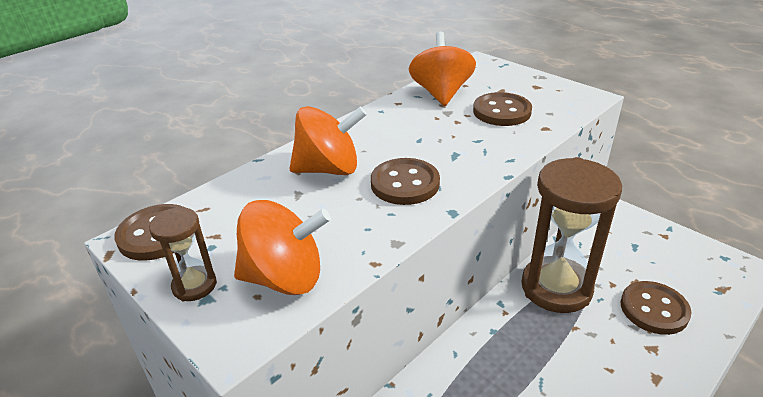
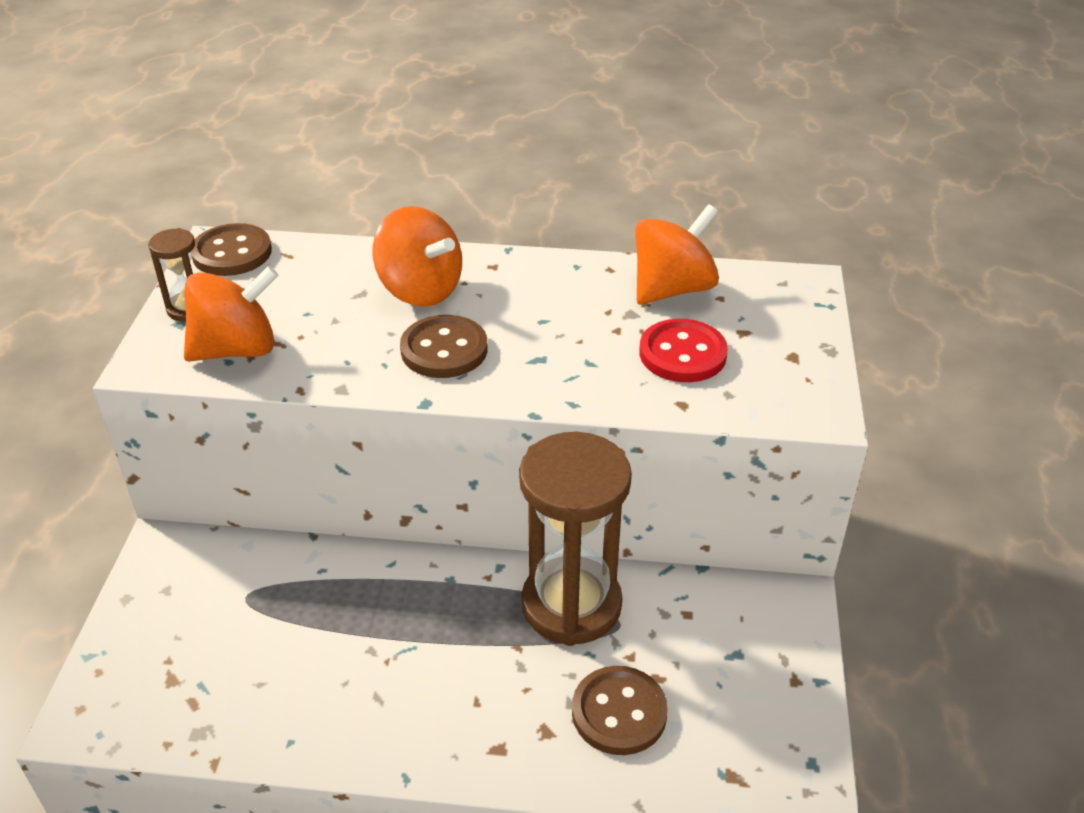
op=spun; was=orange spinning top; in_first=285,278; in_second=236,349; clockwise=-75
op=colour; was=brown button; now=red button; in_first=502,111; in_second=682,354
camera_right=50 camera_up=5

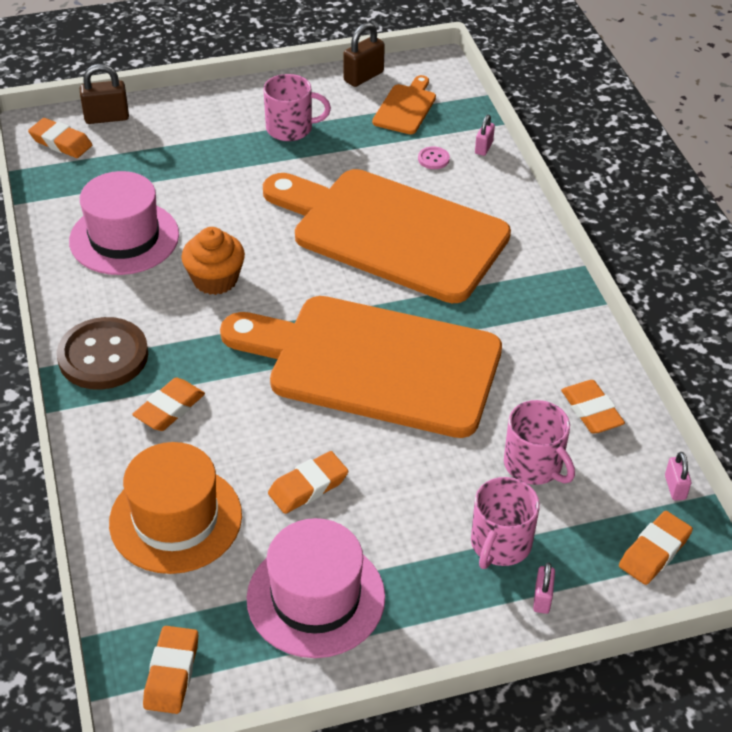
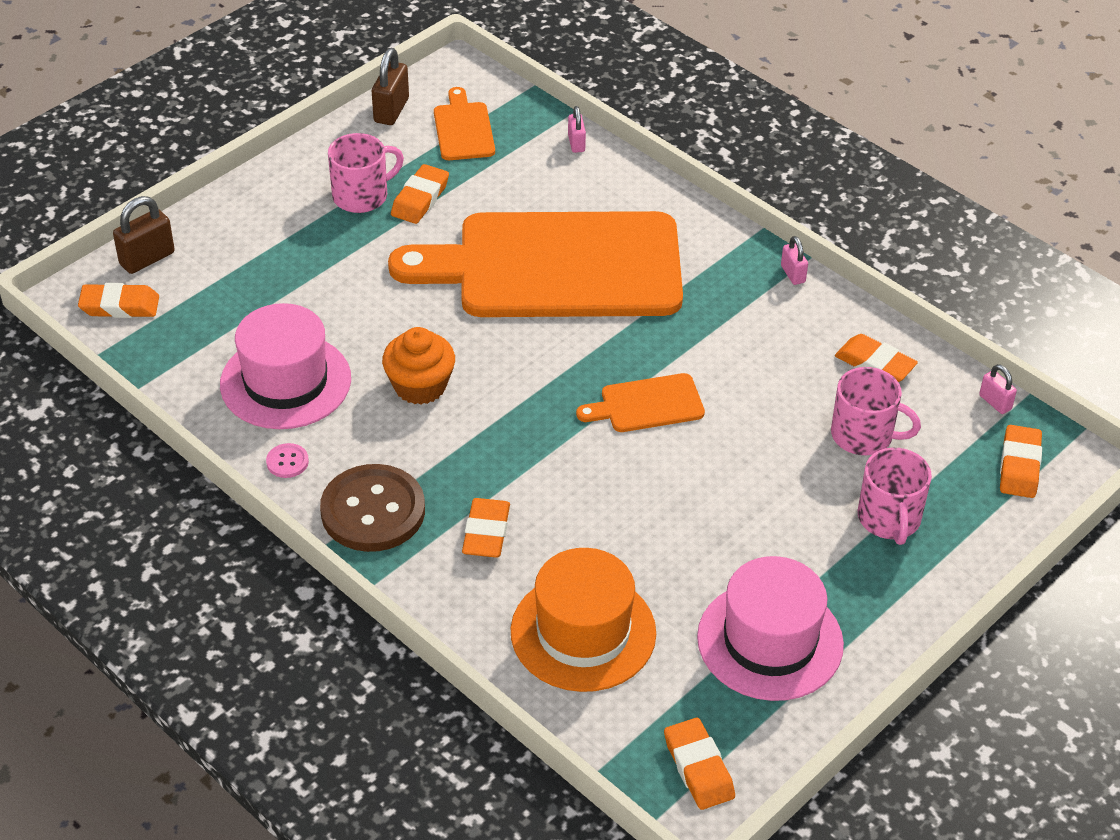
op=size; was=orange cutting board; in_first=374,364; in_second=647,405; ratio=0.4
op=relocated; was=orange eraser; in_first=308,486; in_second=420,199
op=relocated; was=pink button; in_first=433,159; in_second=287,462
op=relocated; was=pink padlock; in_first=542,598; in_second=793,274
camera_right=-30 camera_up=0

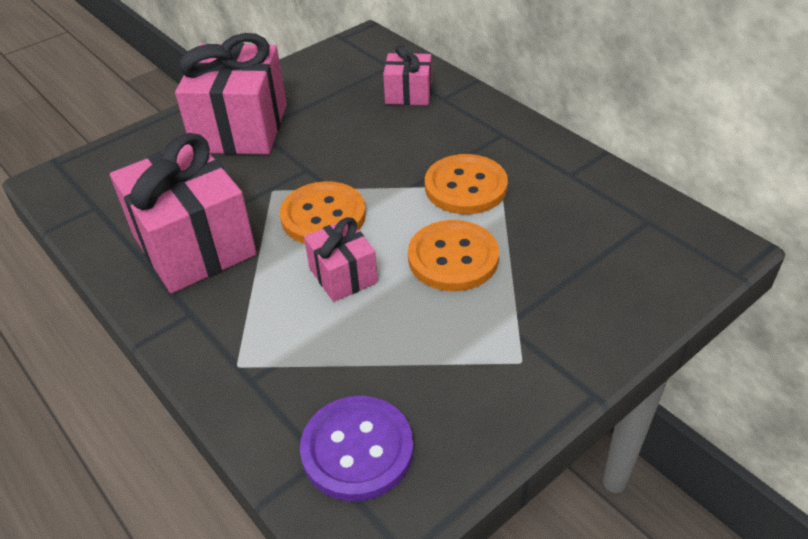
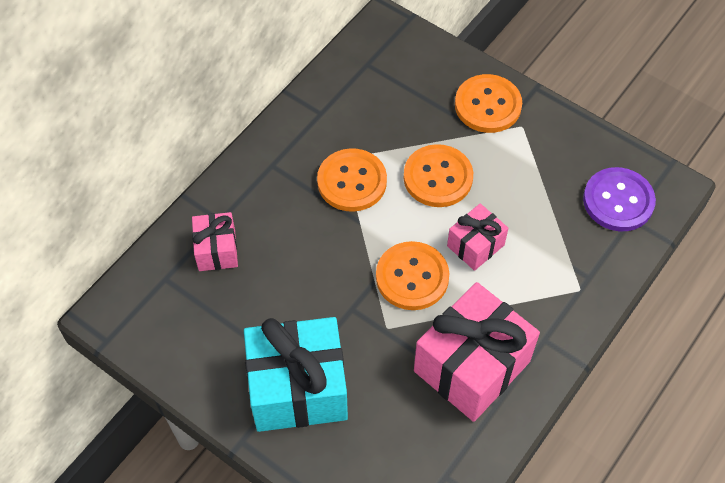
op=colour; was=pink gift; now=turquoise gift; in_first=240,128; in_second=298,388
op=appeared; now=orange button; in_second=488,105
camera_right=-105 camera_up=15

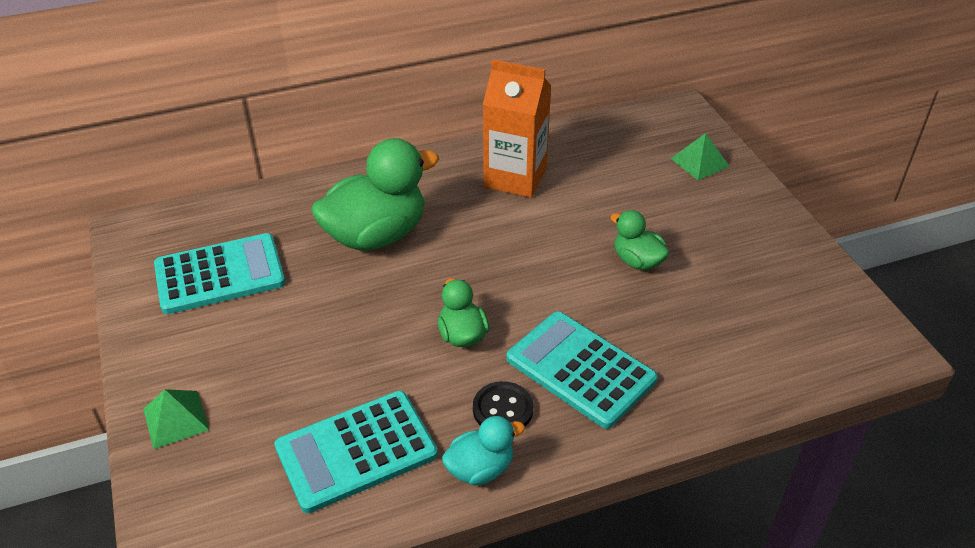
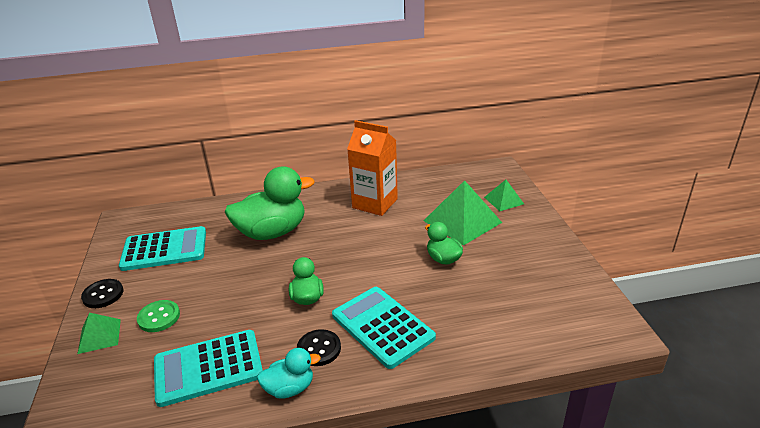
op=appeared; now=black button; in_second=103,295
op=appeared; now=green button; in_second=159,317
op=appeared; now=green pyramid; in_second=462,221
camera_right=10 camera_up=-10

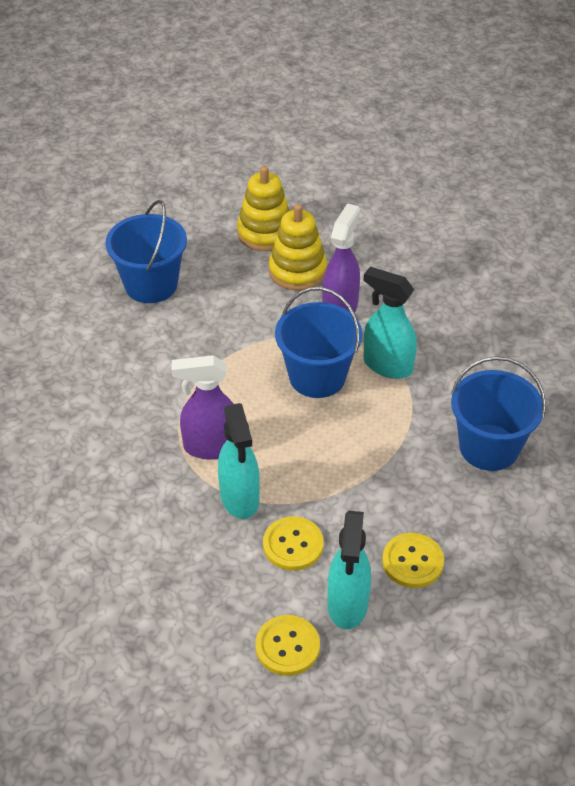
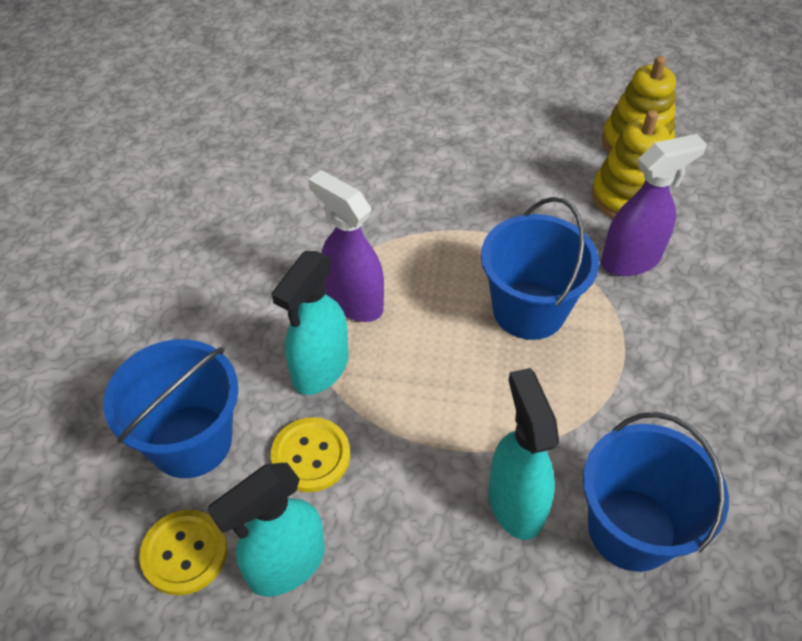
op=relocated; was=blue bucket; in_first=151,285; in_second=191,441
op=relocated; was=turquoise spray bottle; in_first=387,365; in_second=515,502
op=missing; was=yellow button; in_first=412,562
camera_right=45 camera_up=5

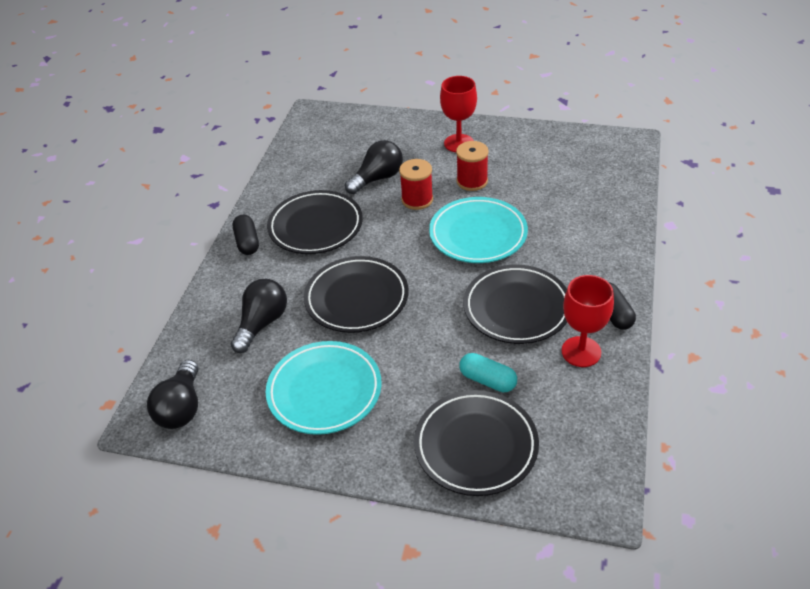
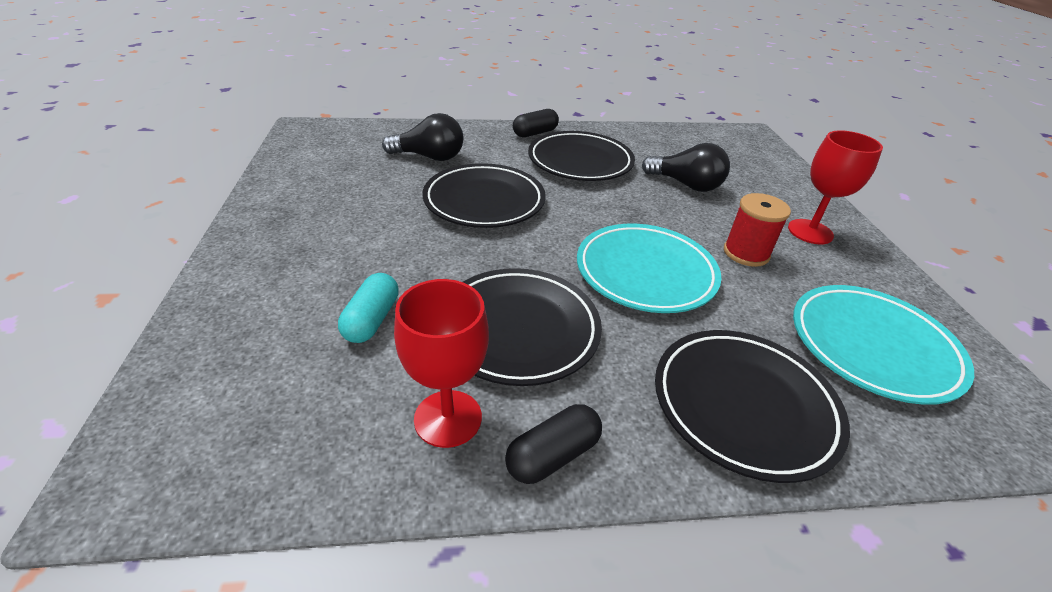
op=missing; was=black light bulb; in_first=181,407
op=relocated; was=turquoise plate; in_first=324,391; in_second=872,347
op=missing; was=red spool; in_first=417,199
op=relocated; was=black plate; in_first=476,446; in_second=743,405
camera_right=65 camera_up=-5

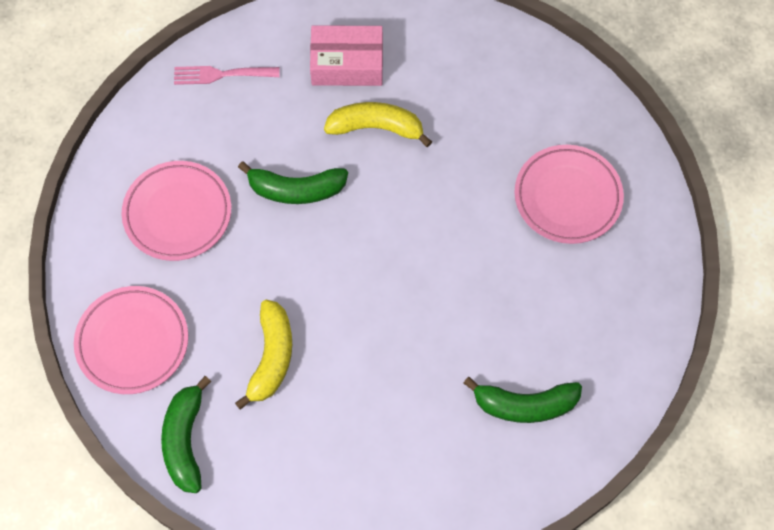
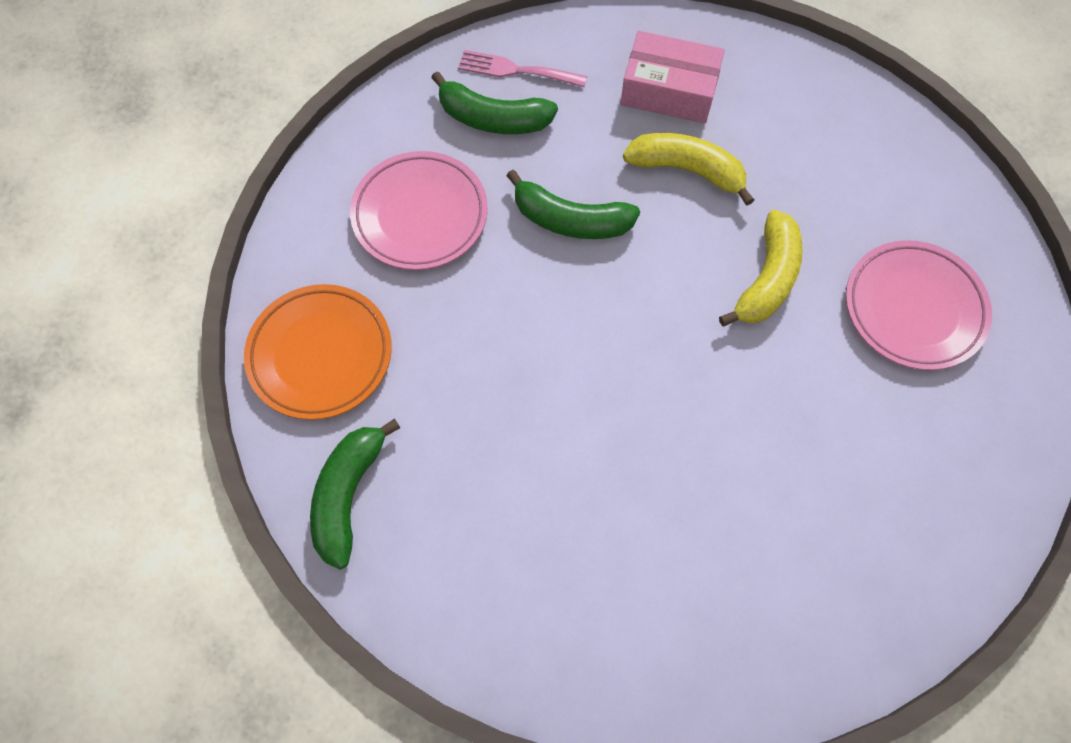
op=colour; was=pink plate; now=orange plate; in_first=132,342; in_second=320,354
op=relocated; was=yellow banana; in_first=271,357; in_second=767,279
op=relocated; was=green banana; in_first=525,405; in_second=493,119
camera_right=15 camera_up=0

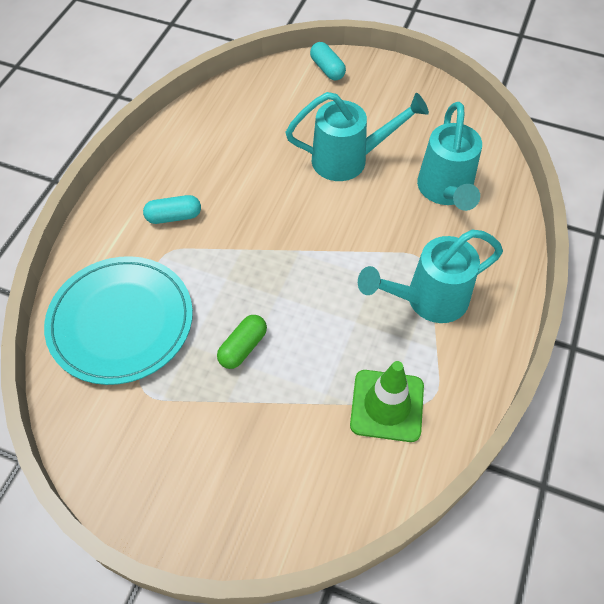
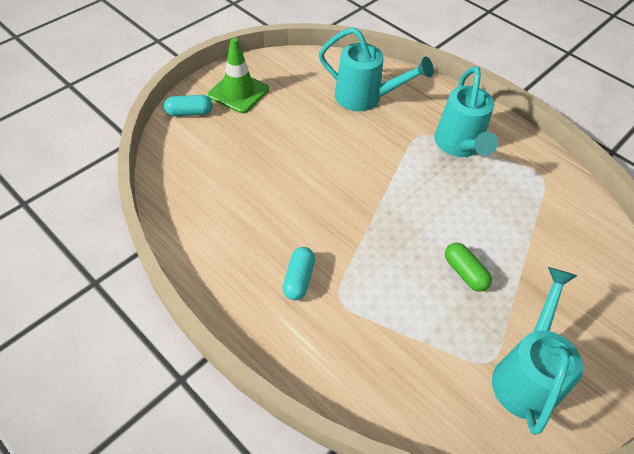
op=missing; was=turquoise plate; in_first=121,322
op=relocated; was=turquoise watering can; in_first=349,159; in_second=525,375
op=relocated; was=green traffic cone; in_first=387,405; in_second=238,92
camera_right=-70 camera_up=-5

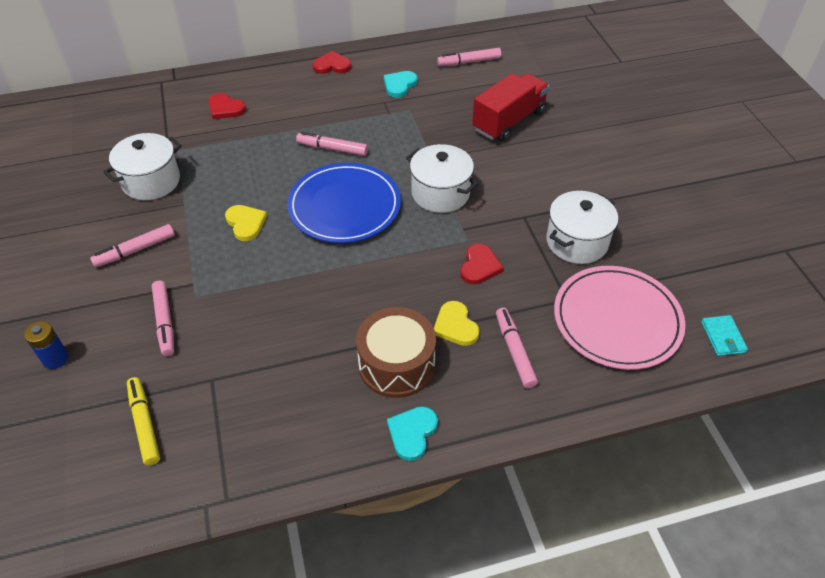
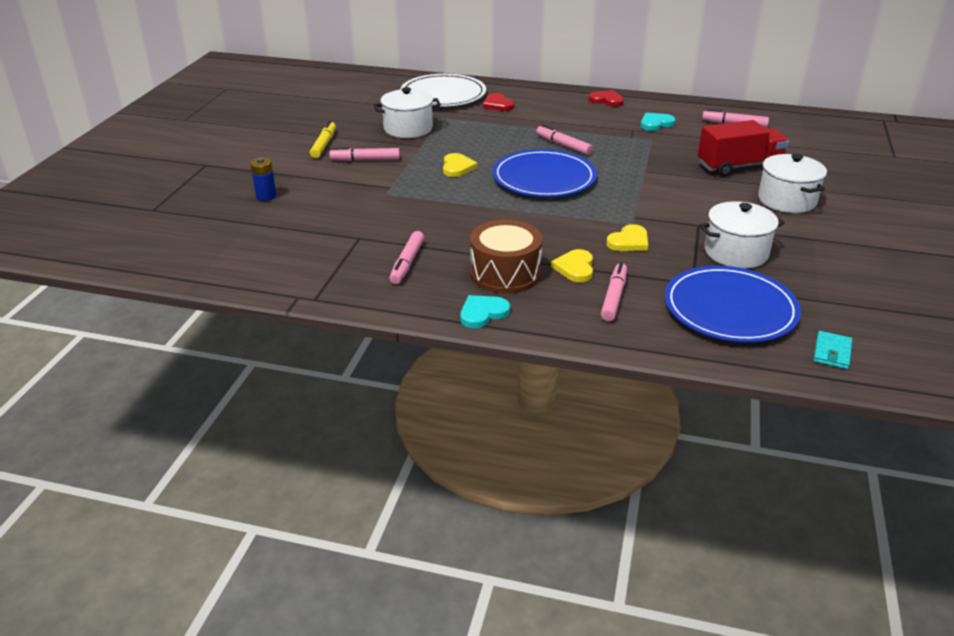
op=relocated; was=yellow marker; in_first=144,424; in_second=324,145
op=relocated; was=pink marker; in_first=165,322; in_second=407,263
op=relocated; was=white pot; in_first=440,193; in_second=786,200
op=colour; was=red heart; now=yellow heart; in_first=479,266; in_second=629,241
op=colour; was=pink plate; now=blue plate; in_first=617,320; in_second=730,309
op=appeared; now=white plate; in_second=443,95
camera_right=30 camera_up=-15

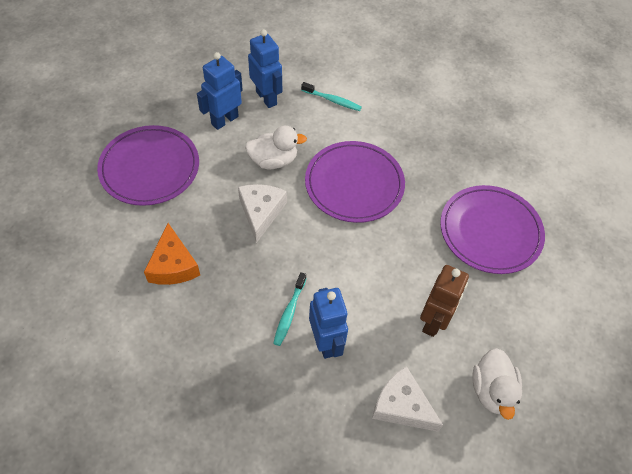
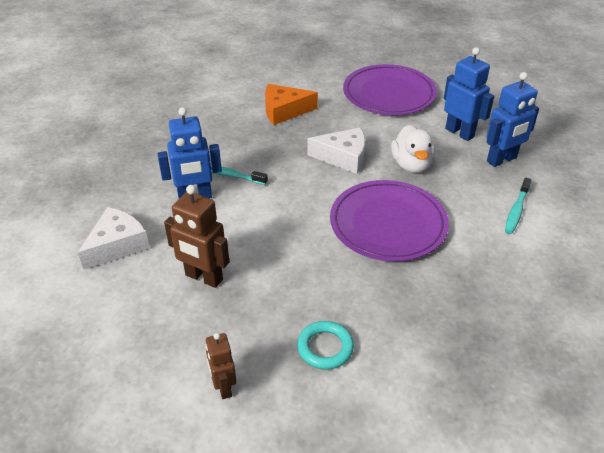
op=exchanged; was=purple plate; now=turquoise ring; in_first=490,231; in_second=325,348
op=missing; was=white duck; in_first=492,390
op=appeared; now=brown robot; in_second=223,387
camera_right=95 camera_up=-15

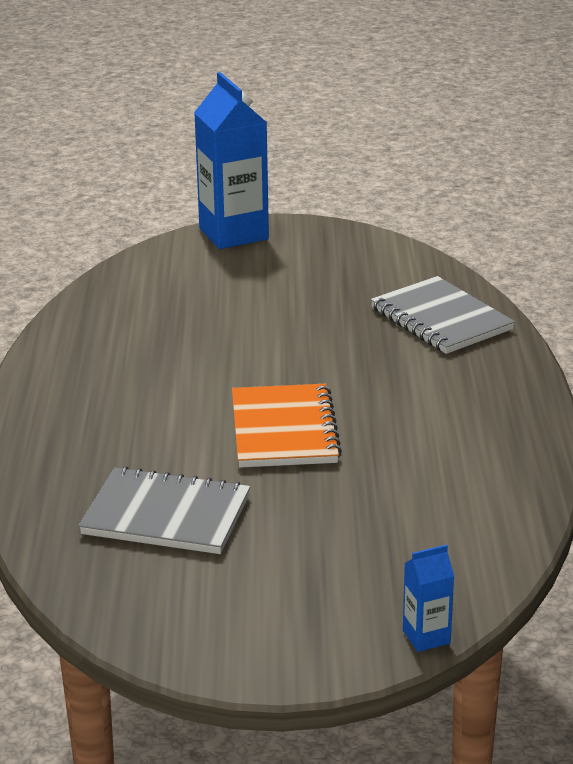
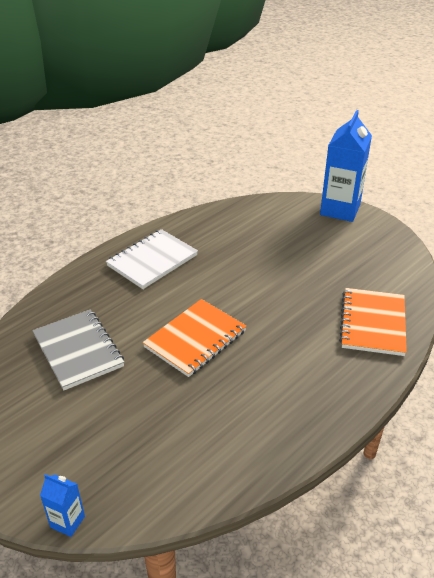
op=colour; was=grey notebook; now=orange notebook; in_first=441,319; in_second=373,323
op=appeared; now=white notebook; in_second=152,261
camera_right=45 camera_up=10

